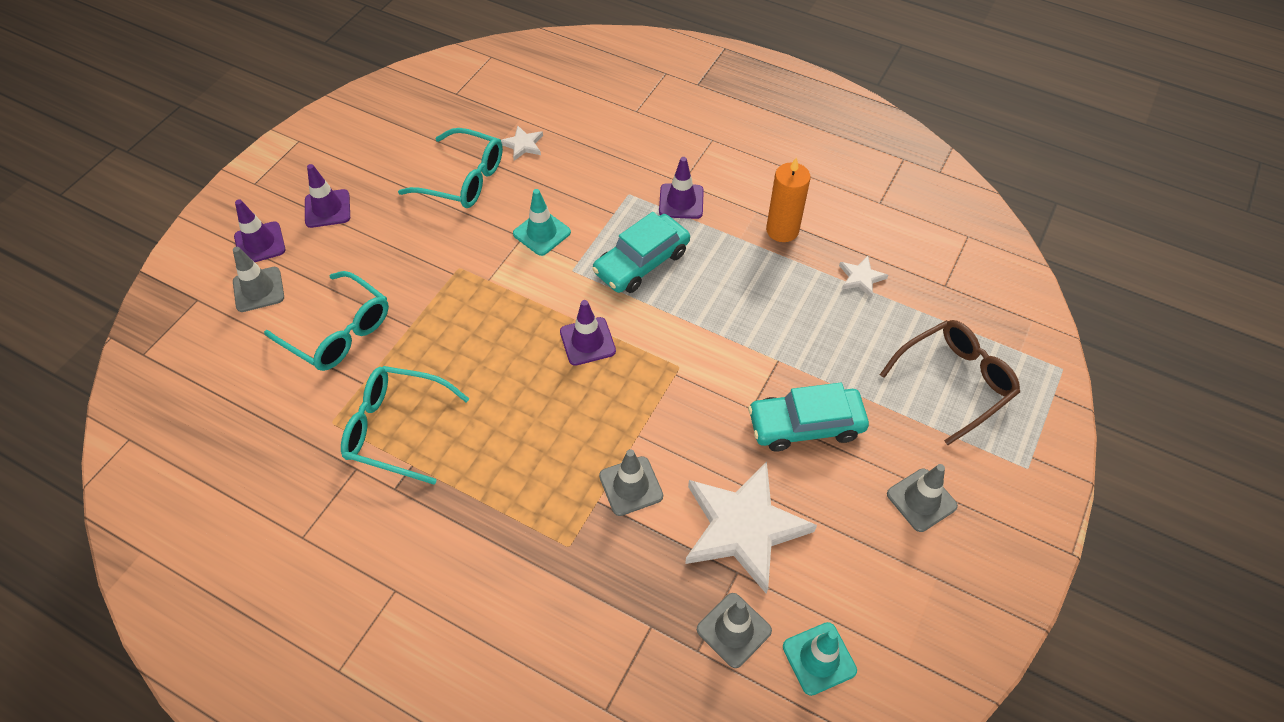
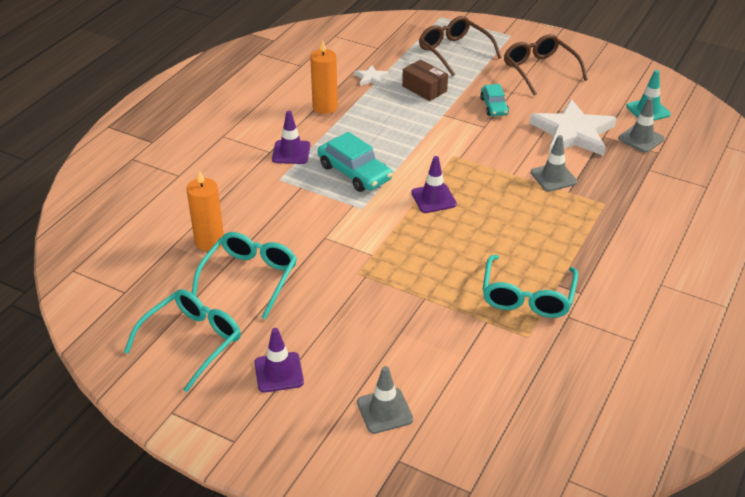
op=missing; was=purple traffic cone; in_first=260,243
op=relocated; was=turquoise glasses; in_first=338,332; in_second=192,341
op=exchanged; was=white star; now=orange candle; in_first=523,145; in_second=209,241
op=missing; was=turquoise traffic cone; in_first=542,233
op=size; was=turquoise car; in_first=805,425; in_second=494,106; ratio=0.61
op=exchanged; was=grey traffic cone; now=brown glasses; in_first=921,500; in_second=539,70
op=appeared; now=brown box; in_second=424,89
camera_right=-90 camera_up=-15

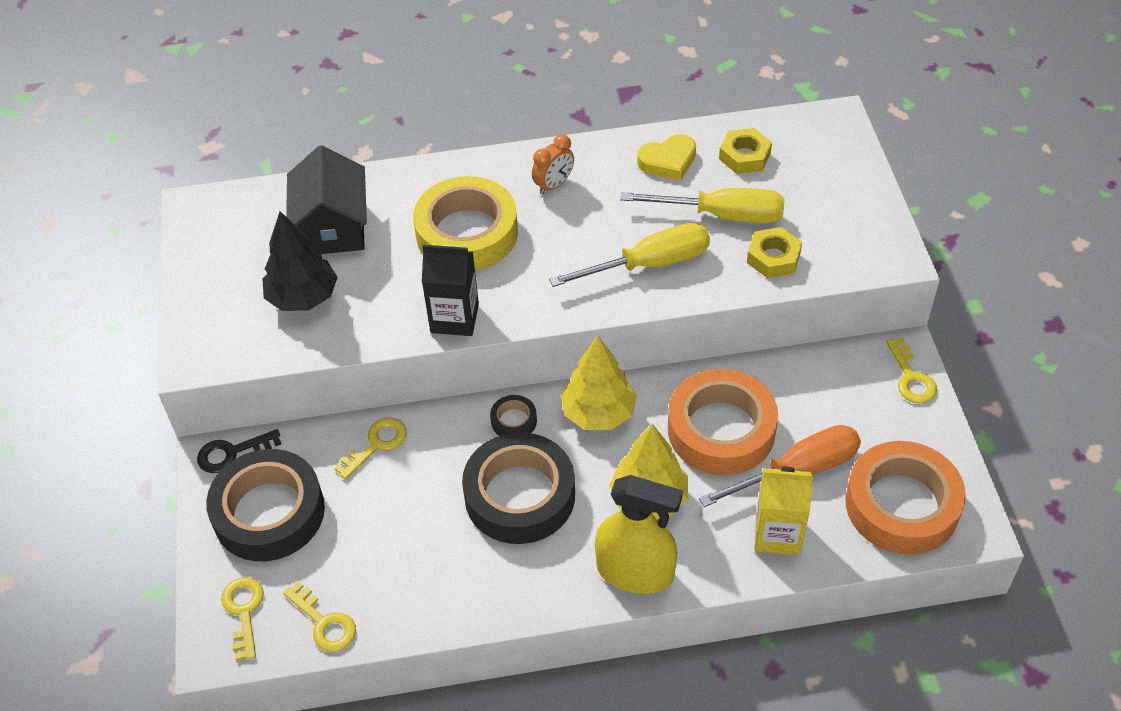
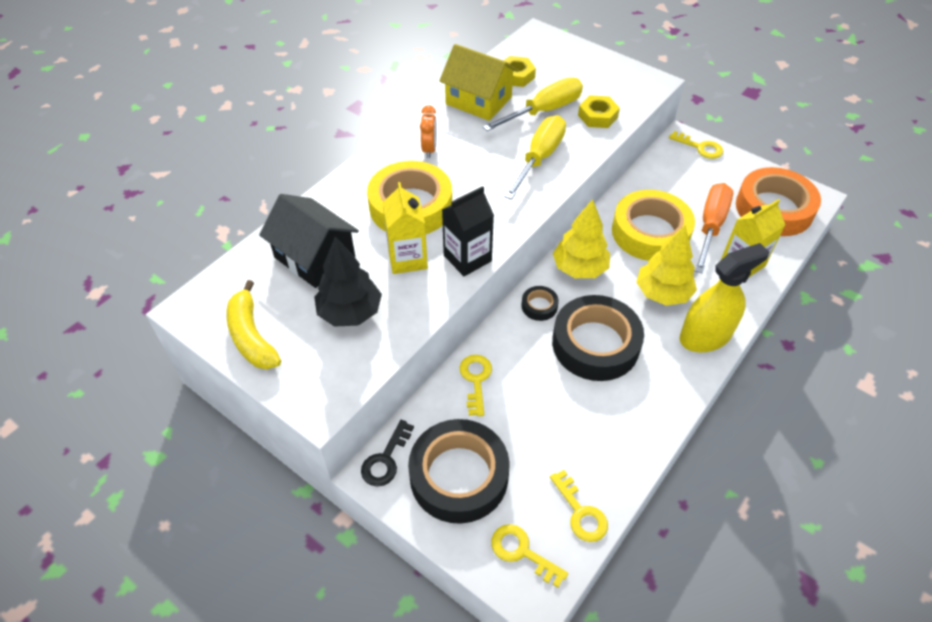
op=spun; was=yellow key; in_first=324,622; in_second=580,512; clockwise=60
op=exchanged; was=yellow heart; now=yellow house; in_first=668,161; in_second=478,101
op=colour; was=orange tape; now=yellow tape; in_first=721,429; in_second=650,232
op=appeared; now=yellow banana; in_second=251,337
op=appeared; now=yellow carton; in_second=407,259
camera_right=-45 camera_up=0

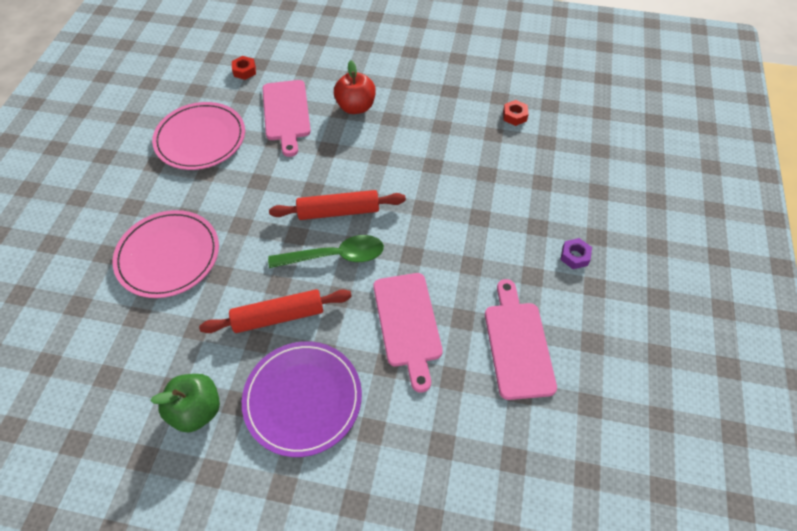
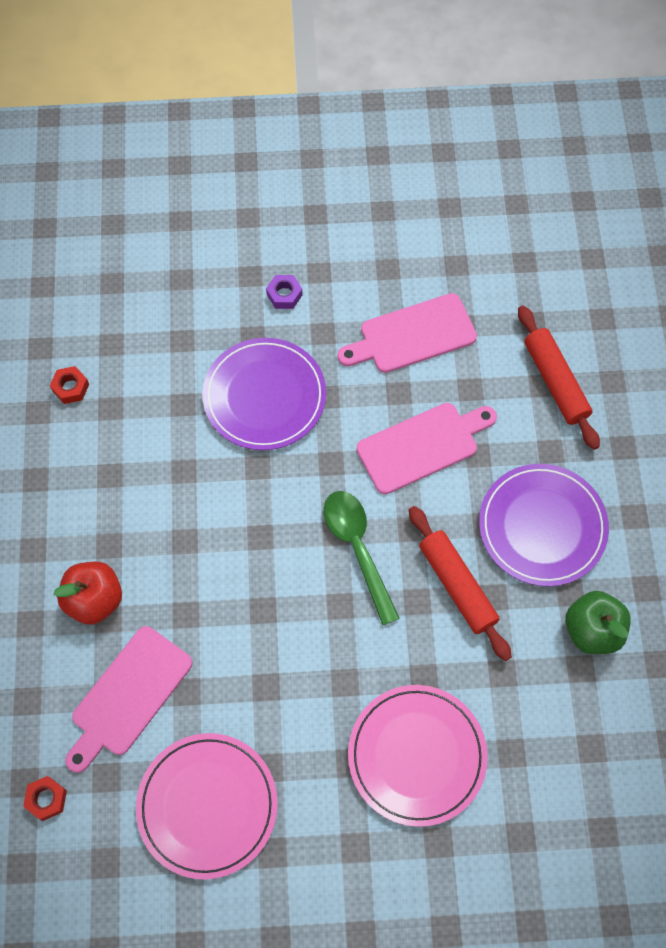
op=spun; was=pink cutting board; in_first=286,113; in_second=128,696; clockwise=150
op=relocated; was=red rolling pin; in_first=338,211; in_second=555,382
op=appeared; now=purple plate; in_second=264,396
camera_right=-105 camera_up=10

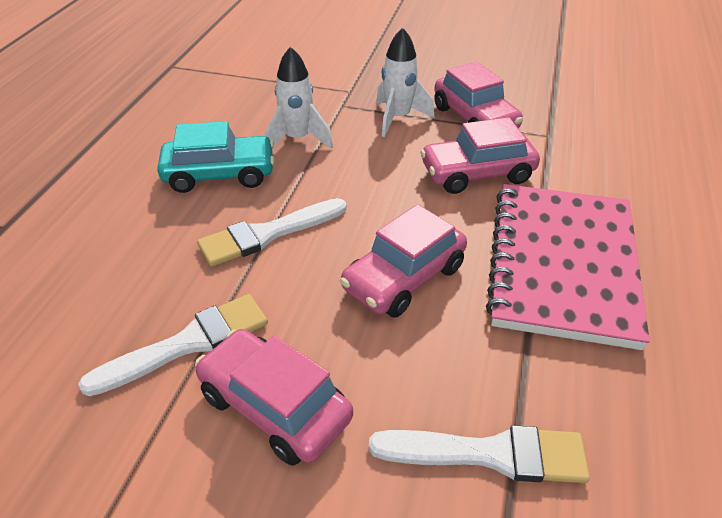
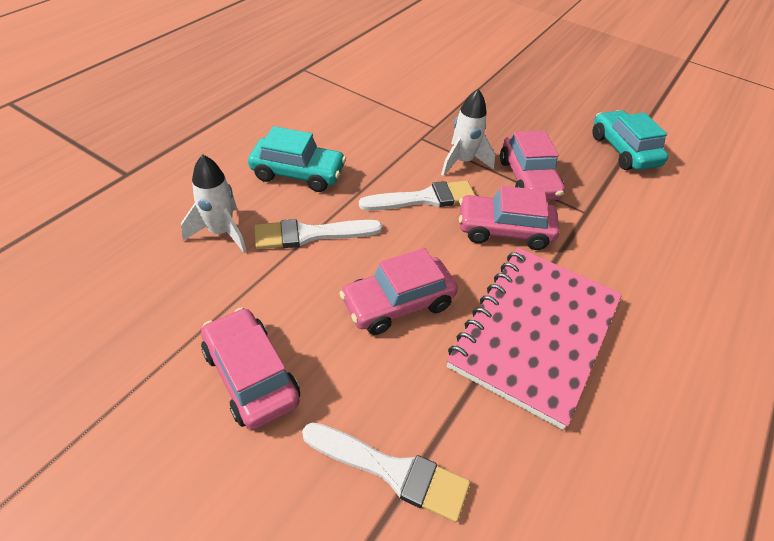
op=relocated; was=white brush; in_first=188,343; in_second=424,198
op=relocated; was=white rocket; in_first=298,139; in_second=221,232
op=appeared; now=turquoise car; in_second=623,150
camera_right=15 camera_up=5

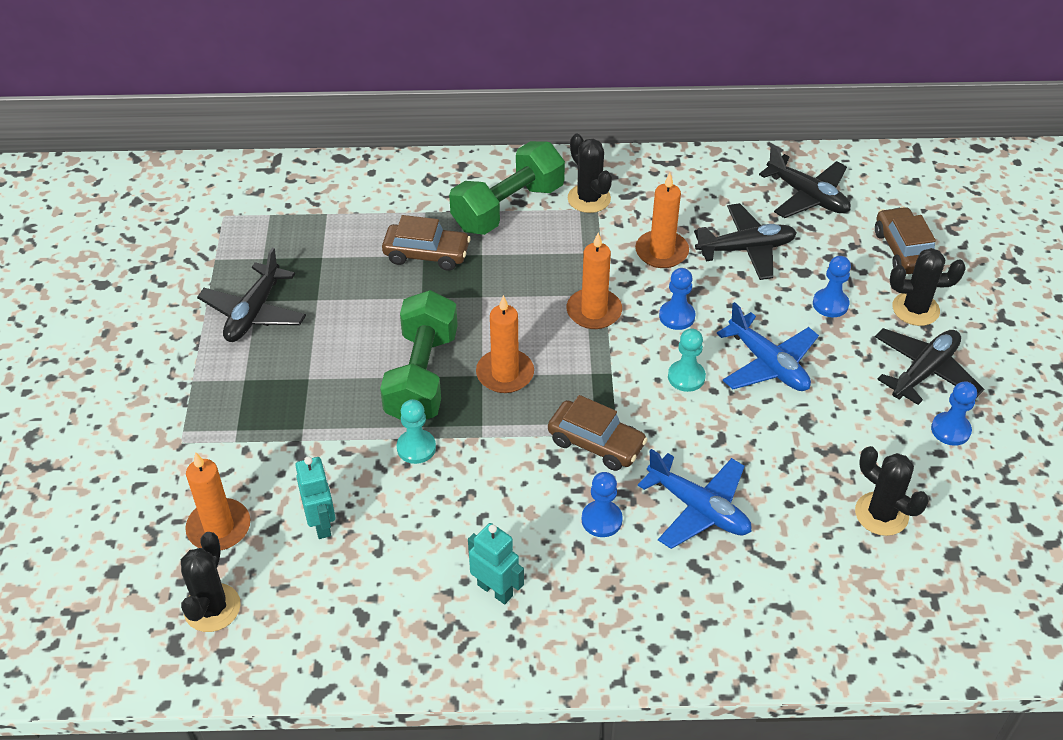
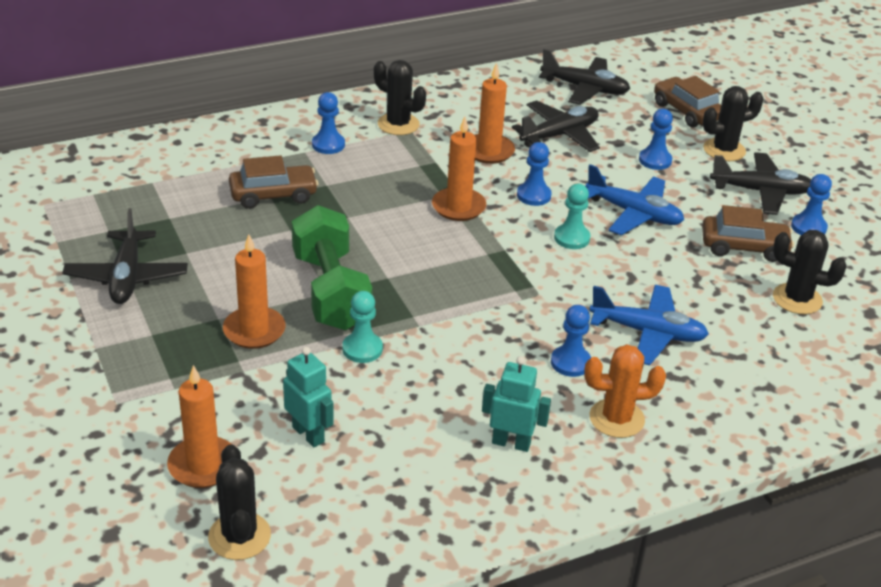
op=exchanged; was=green dumbbell; now=blue pawn; in_first=508,208; in_second=328,145
op=relocated; was=orange candle; in_first=505,374; in_second=254,330
op=relocated; was=brown car; in_first=596,443; in_second=744,247
op=spun; was=black plane; in_first=924,372; in_second=761,192; clockwise=75
op=appeared; now=orange cactus; in_second=616,419
camera_right=-25 camera_up=-10

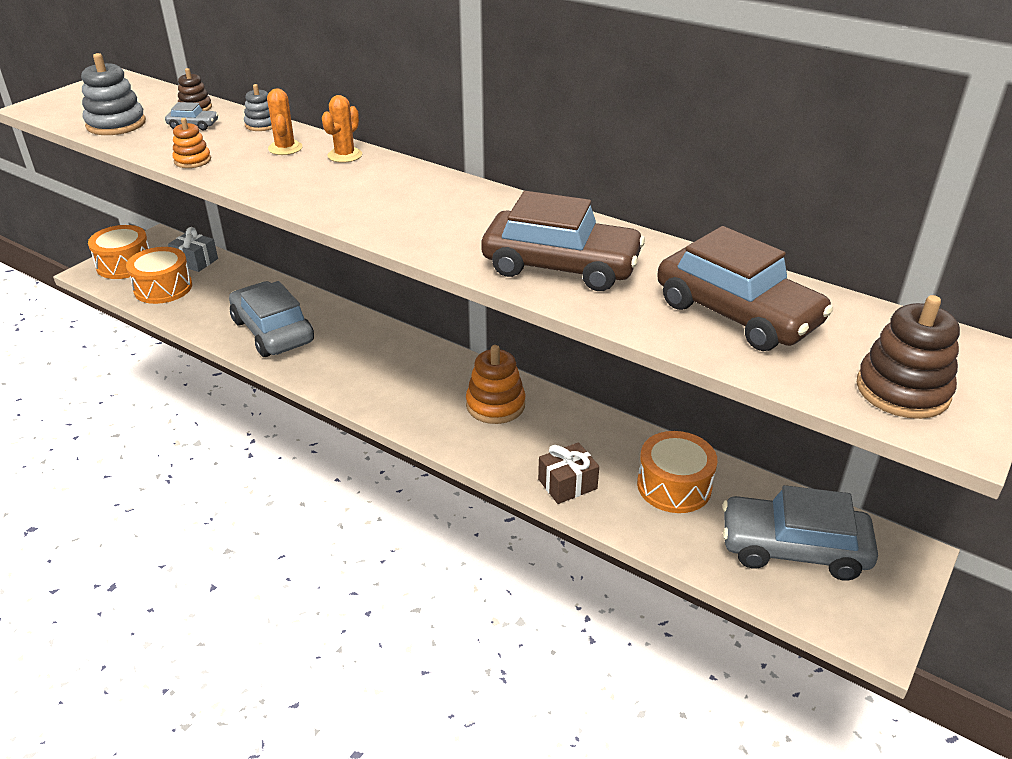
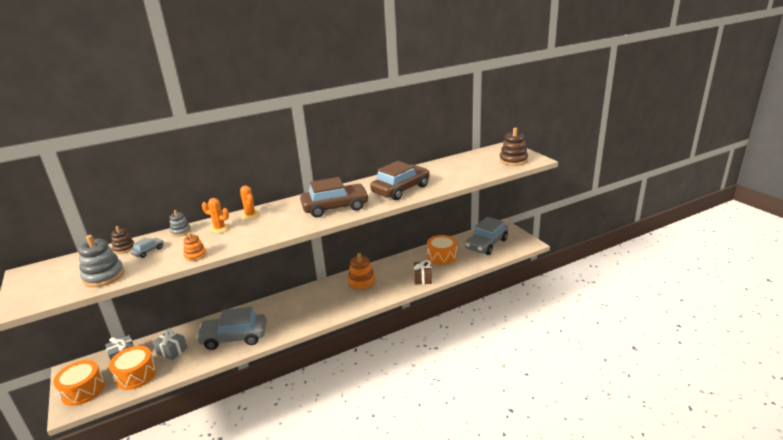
op=relocated; was=brown car; in_first=737,313; in_second=335,207
op=appeared; now=grey gift; in_second=172,351
camera_right=-60 camera_up=-10

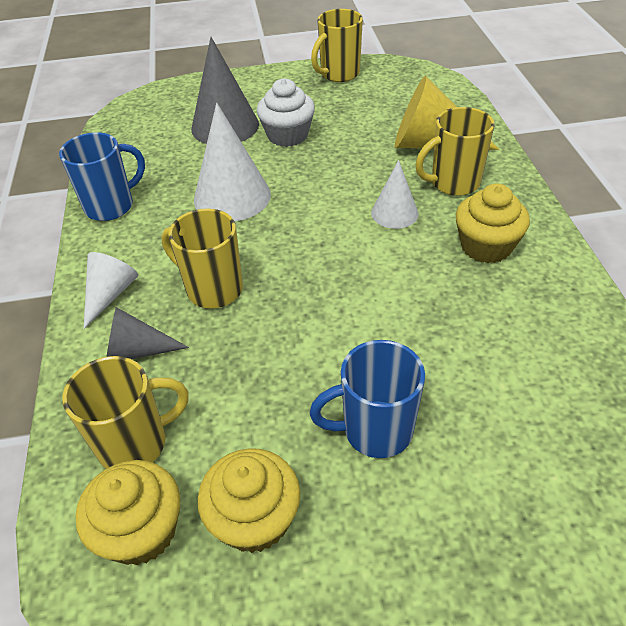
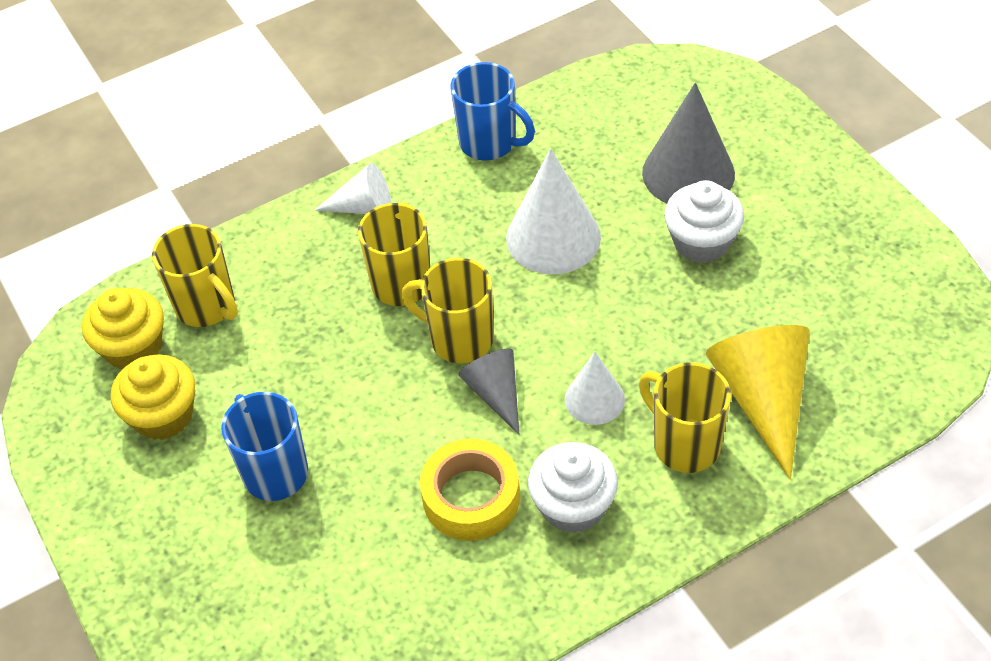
op=relocated; was=grey cone; in_first=137,351; in_second=496,393
op=relocated; was=yellow mug; in_first=339,74; in_second=459,339
op=colour; was=yellow cupcake; now=white cupcake; in_first=486,246; in_second=573,506
op=appeared; now=yellow tape; in_second=471,497
camera_right=70 camera_up=5

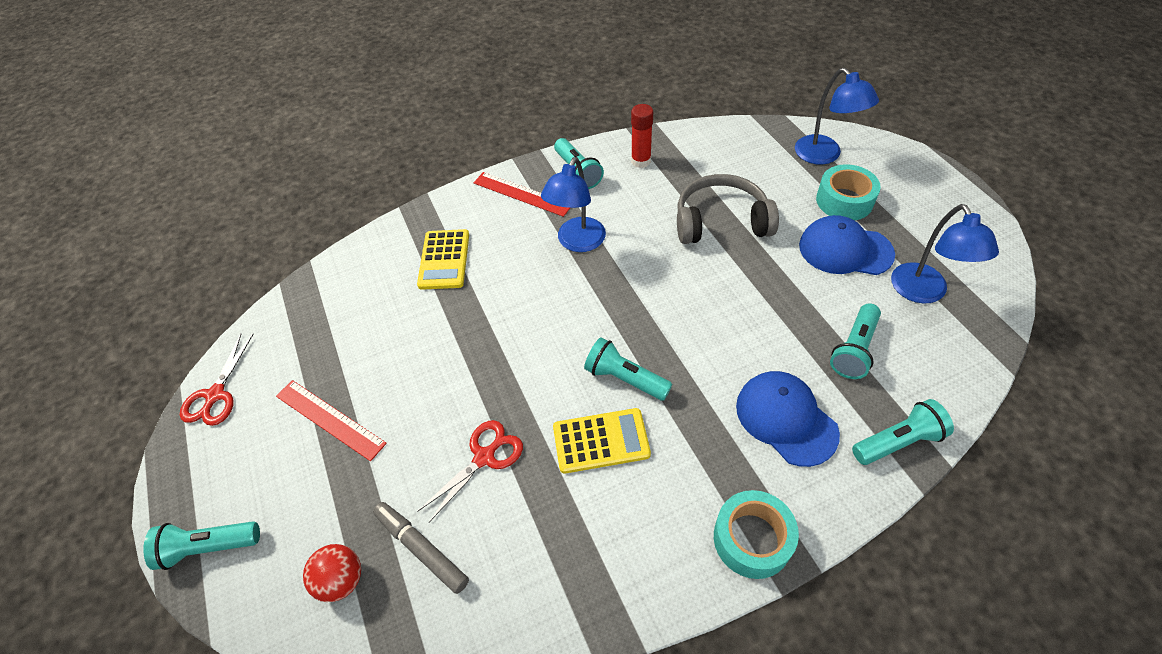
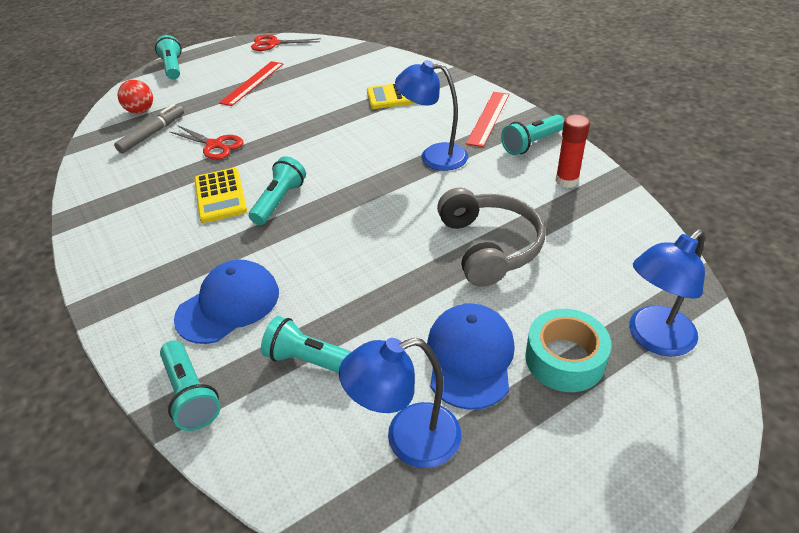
op=missing; was=turquoise tape; in_first=752,539
camera_right=80 camera_up=-10

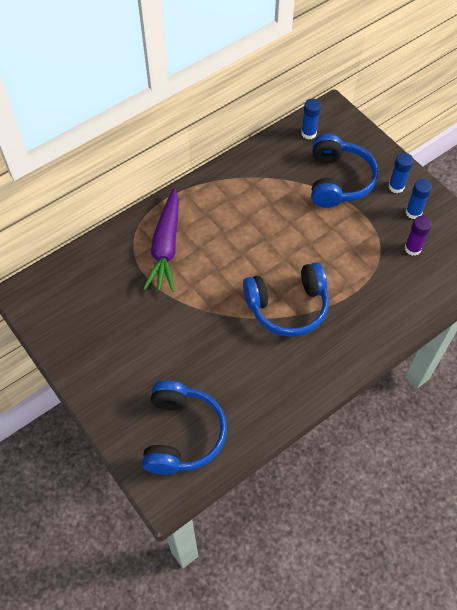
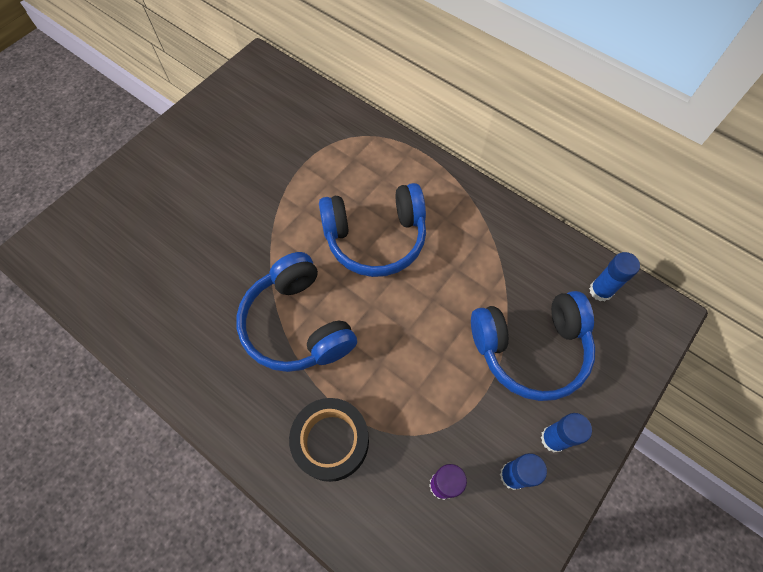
op=relocated; was=blue headphones; in_first=182,434; in_second=375,238
op=missing; was=purple carrot; in_first=166,247
op=appeared; now=black tape; in_second=331,441
camera_right=75 camera_up=5

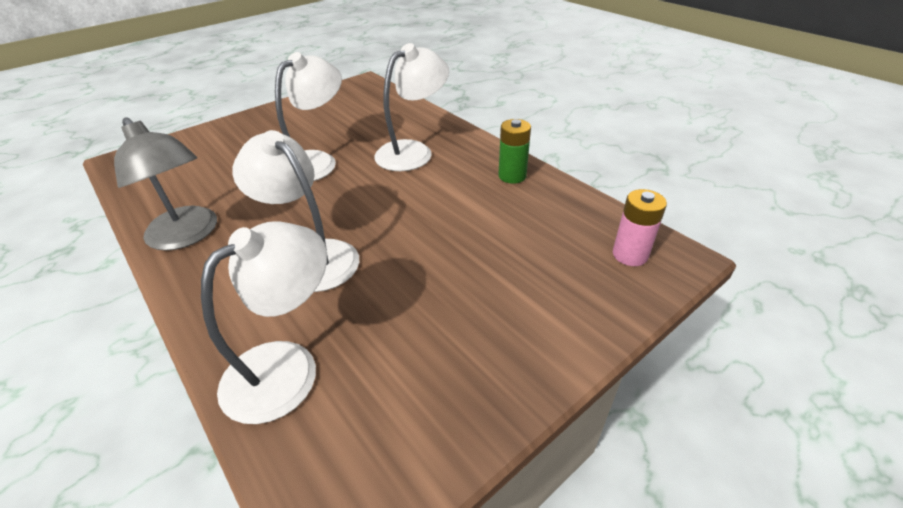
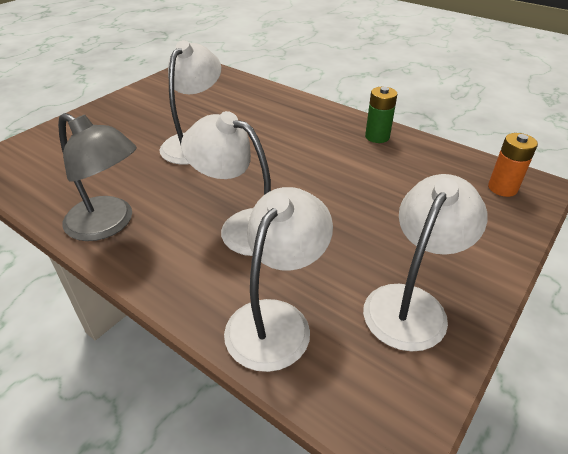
op=relocated; was=white lamp; in_first=413,151; in_second=411,303
op=colour; was=pink battery; now=orange battery; in_first=630,255; in_second=502,188
camera_right=-15 camera_up=0

